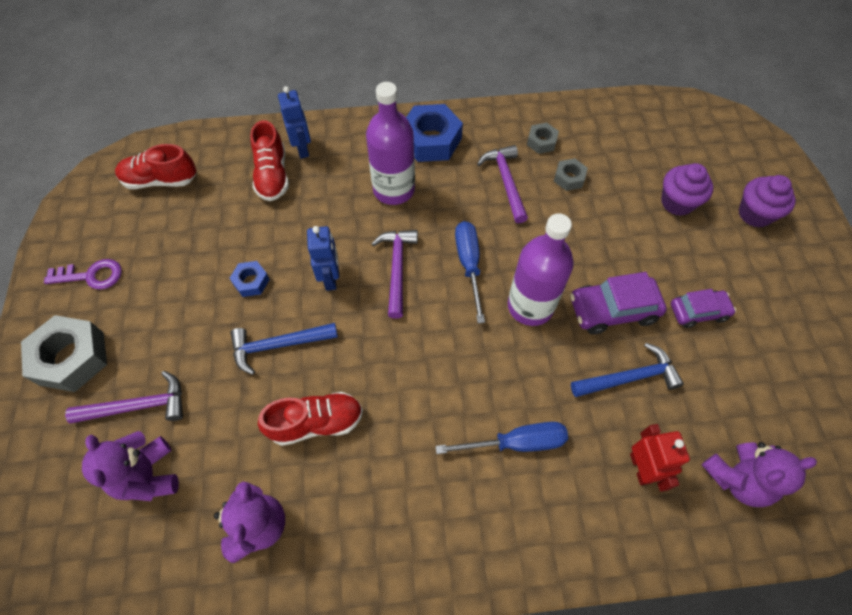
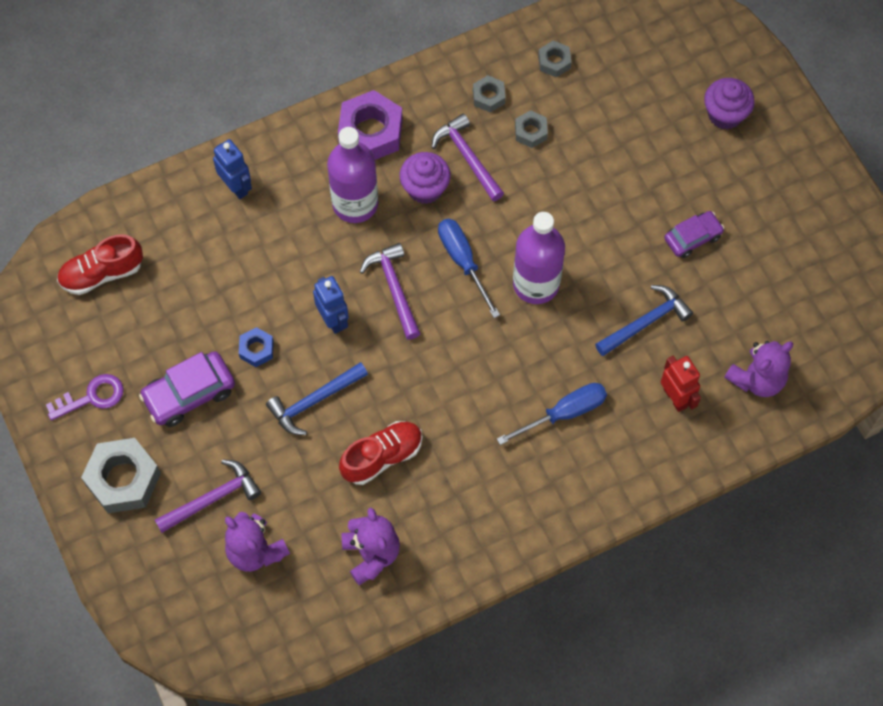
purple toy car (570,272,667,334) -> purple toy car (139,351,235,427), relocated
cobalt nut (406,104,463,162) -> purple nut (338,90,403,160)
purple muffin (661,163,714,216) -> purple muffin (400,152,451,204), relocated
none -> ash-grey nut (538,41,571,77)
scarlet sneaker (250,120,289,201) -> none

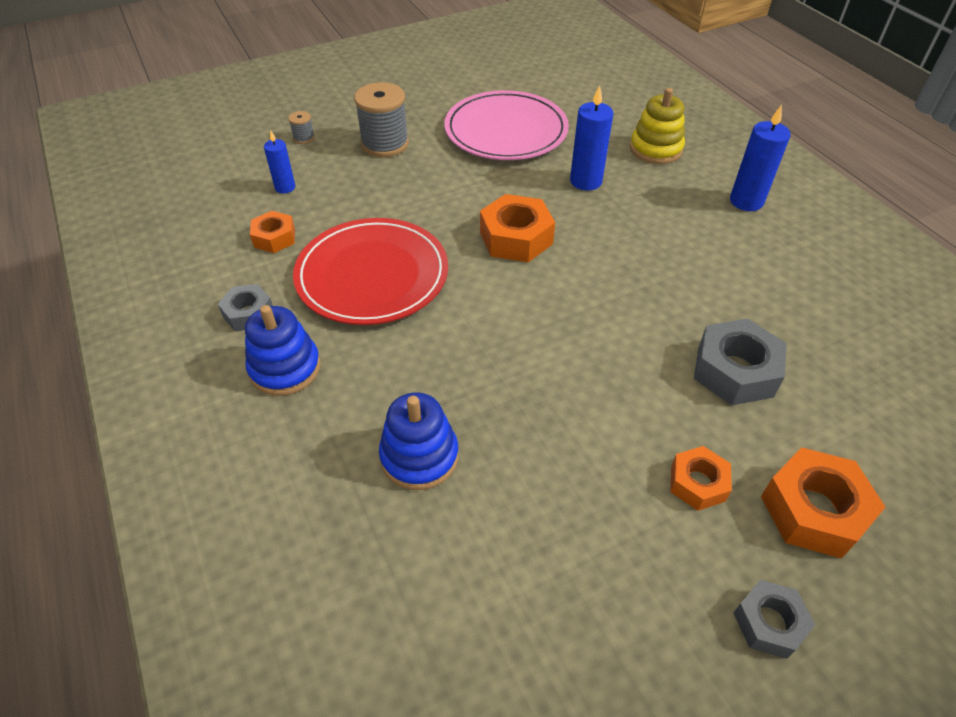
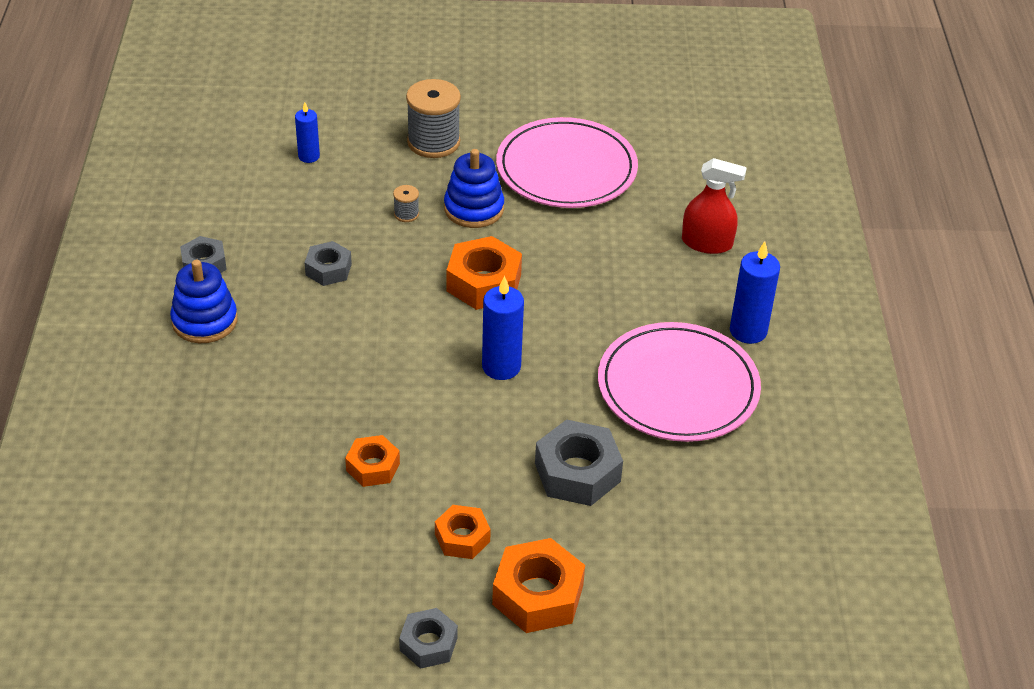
scarlet flat dish (293,218,448,325) -> ash-grey nut (304,241,352,286)
orange-coloured nut (250,211,295,253) -> orange-coloured nut (345,435,400,487), relocated
ash-grey spool (288,111,315,144) -> ash-grey spool (393,185,419,222), relocated
cobalt ring stacker (379,392,458,490) -> cobalt ring stacker (444,149,504,228), relocated
cobalt pillar candle (570,85,614,191) -> cobalt pillar candle (482,276,524,380), relocated
none -> pink flat dish (598,322,761,442)
yellow ring stacker (630,88,685,164) -> scarlet spray cleaner (682,158,747,254)

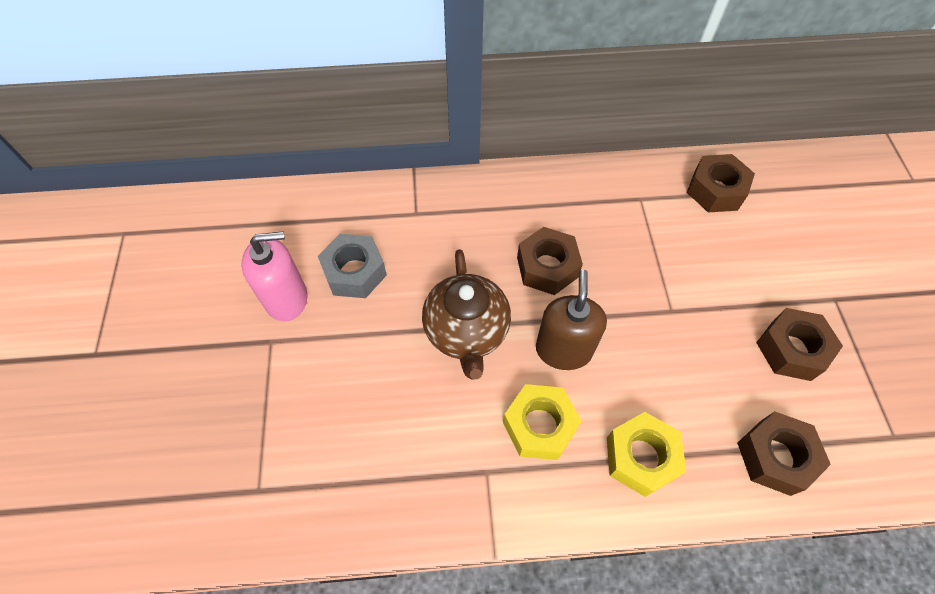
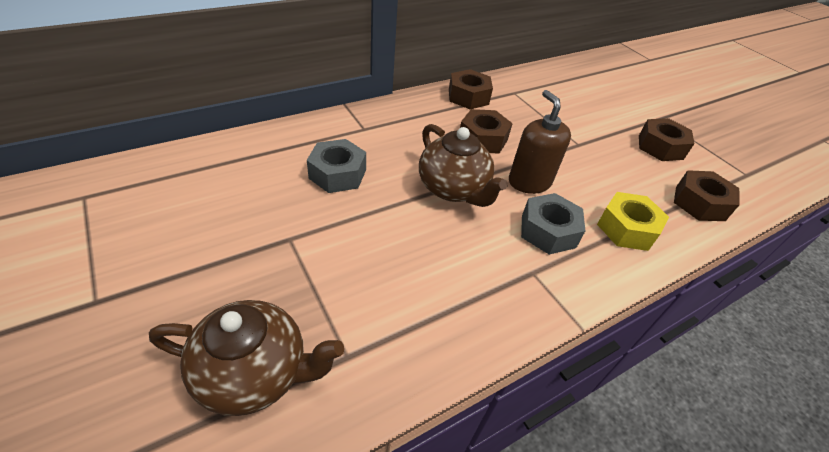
none -> russet china teapot (149,300,344,416)
russet nut (687,154,755,213) -> russet nut (449,69,493,109), relocated
yellow nut (503,384,582,460) -> ash-grey nut (521,193,585,255)
pink pump bottle (242,231,307,321) -> none

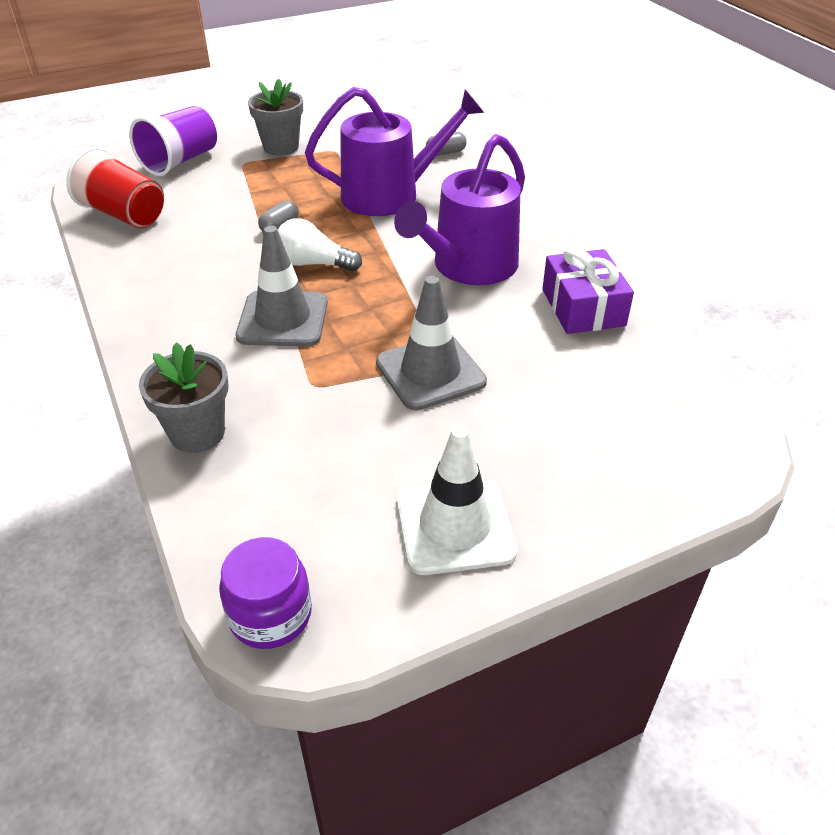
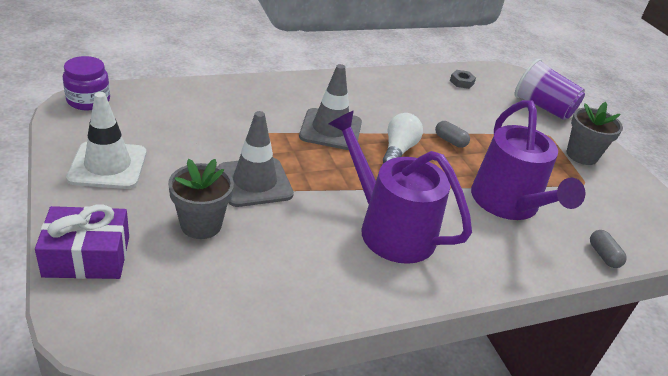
purple wrapped gift (542,246,634,334) -> purple wrapped gift (35,205,129,279), relocated
ash-grey flower pot (139,343,228,453) -> ash-grey flower pot (168,159,234,239), relocated
scarlet beaker (66,147,164,228) -> ash-grey nut (450,70,476,89)

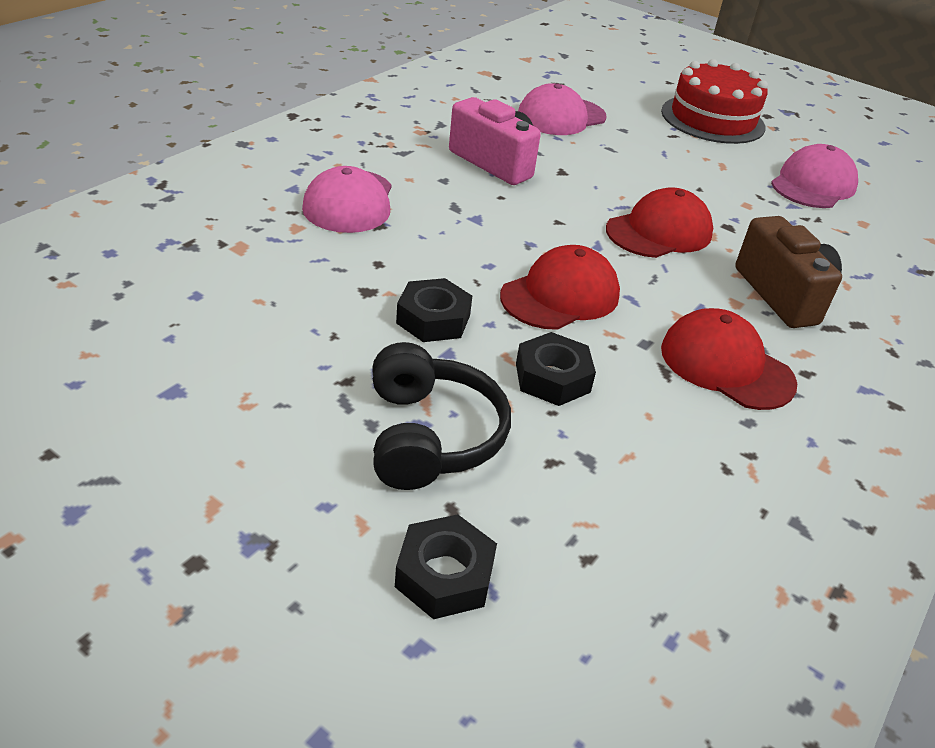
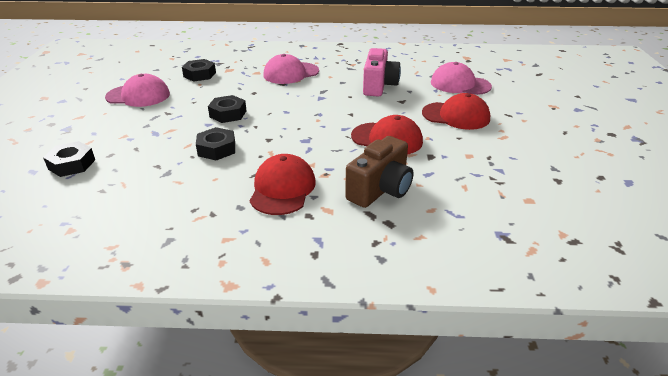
pink baseball cap (771,144,858,208) -> pink baseball cap (105,74,170,107), relocated
none -> ebony nut (182,59,216,82)
scarlet baseball cap (500,245,620,330) -> scarlet baseball cap (422,93,490,130), relocated
ebony over-ear headphones (372,342,511,490) -> none
scarlet cake (661,59,768,144) -> none

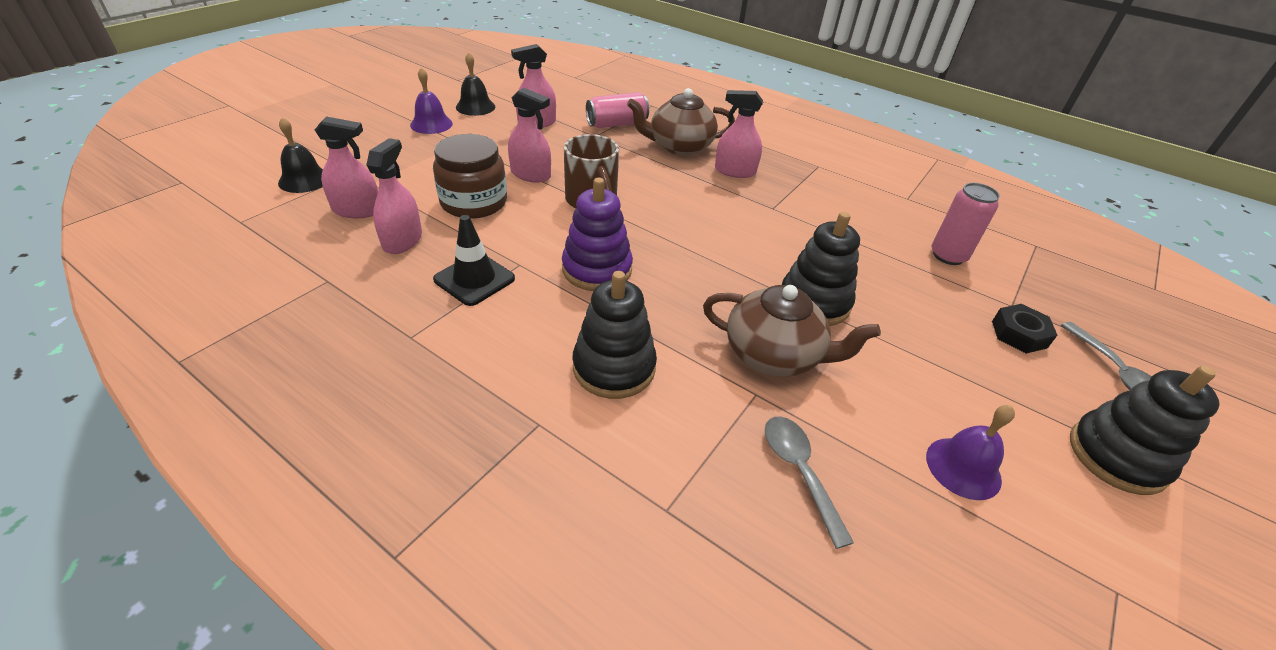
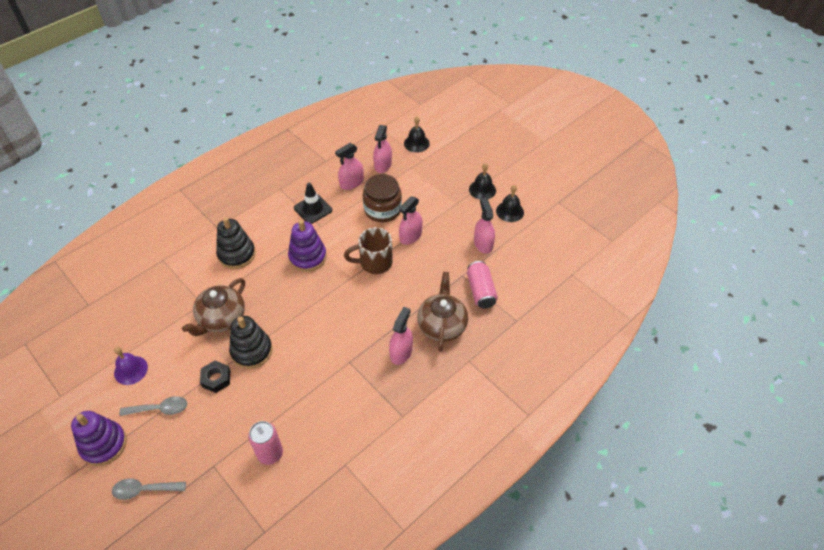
ebony ring stacker (1070,366,1220,495) -> purple ring stacker (71,411,127,466)
ash-grey tablespoon (765,417,854,549) -> ash-grey tablespoon (119,396,187,416), relocated
ebony nut (992,304,1057,353) -> ebony nut (200,361,230,393), relocated
pink spray cleaner (366,138,422,254) -> pink spray cleaner (335,143,364,190), 120 degrees clockwise
purple school bell (410,68,453,134) -> ebony school bell (469,163,496,200)

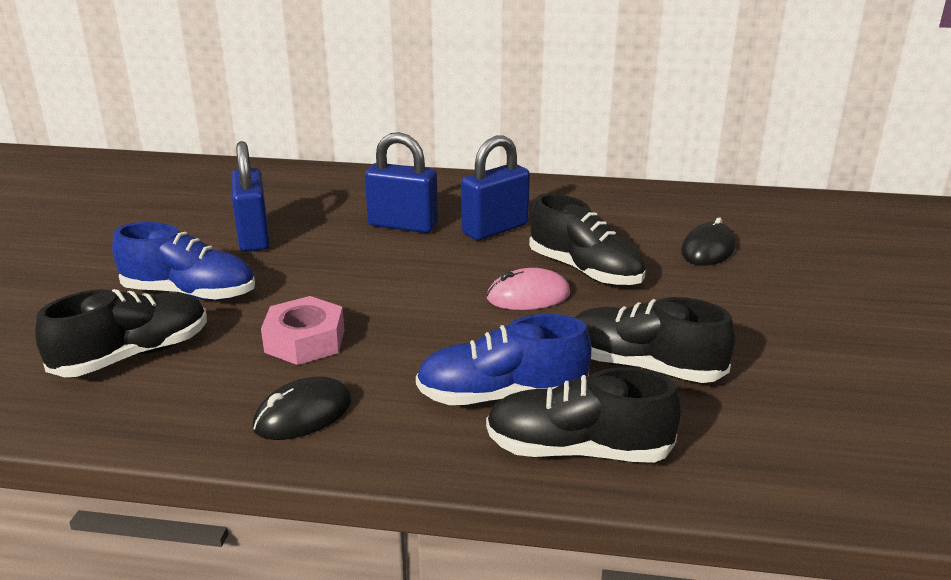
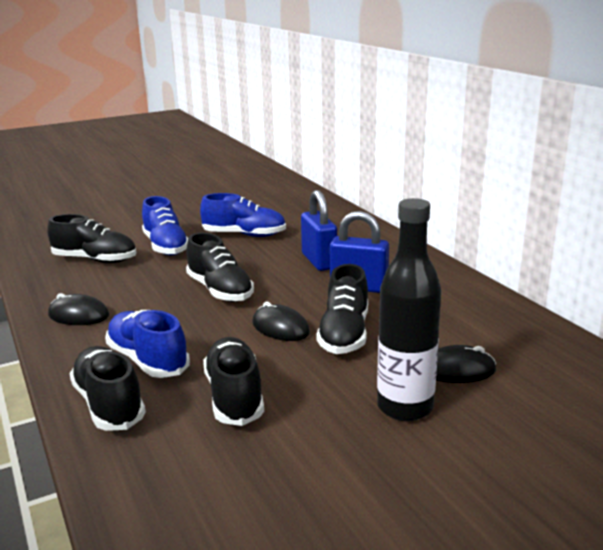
none -> ebony sneaker (186,233,254,302)
cobalt padlock (231,141,270,252) -> cobalt sneaker (200,193,286,237)
pink mouse (487,268,570,310) -> ebony mouse (252,302,310,341)
none -> ebony bottle (377,198,441,421)
pink nut (261,296,344,365) -> none

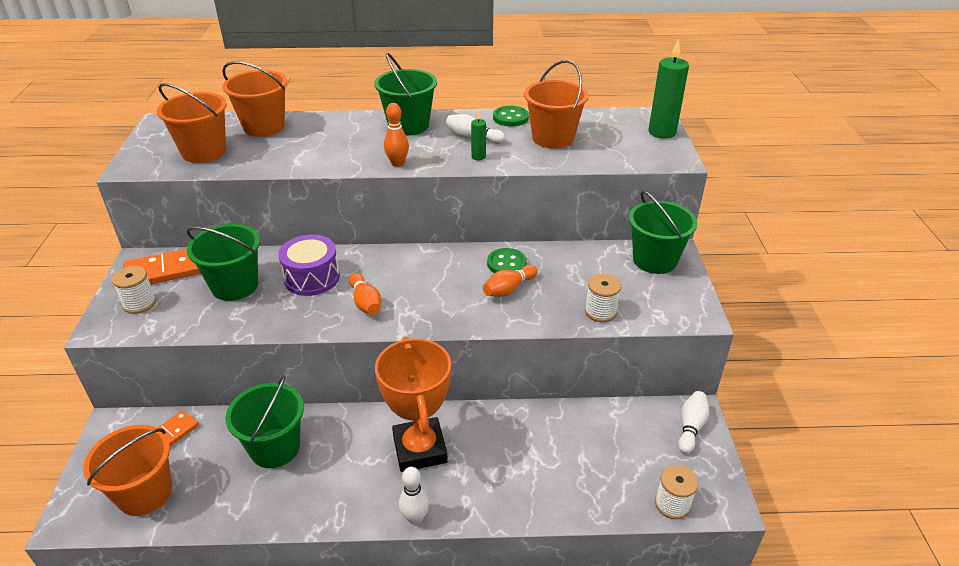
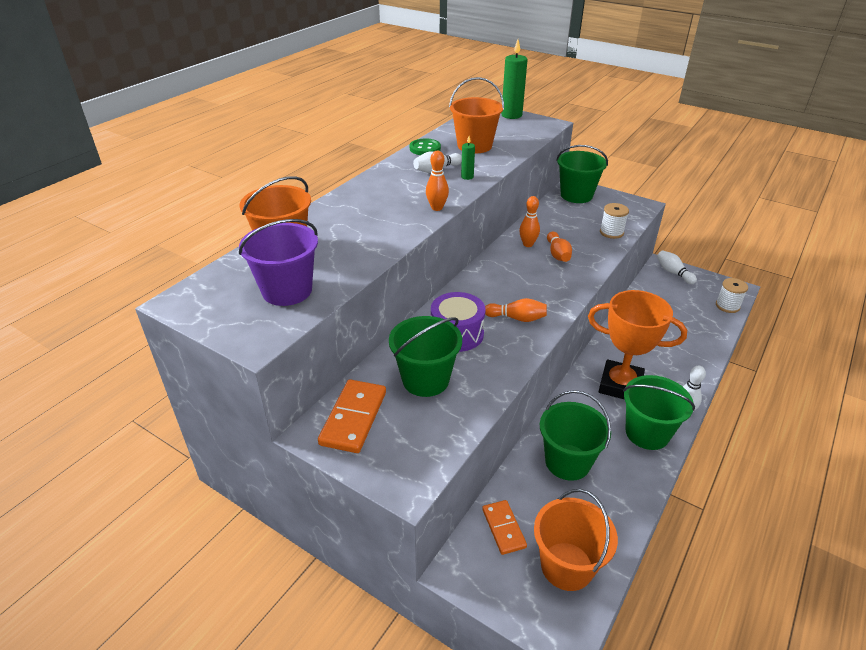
orange-coloured pail (157,83,227,163) -> purple pail (239,219,318,306)
green sewing button (487,248,527,273) -> orange-coloured bowling pin (519,196,540,247)
green pail (374,53,437,135) -> green pail (623,375,695,450), relocated
pure white spool (112,266,156,314) -> none

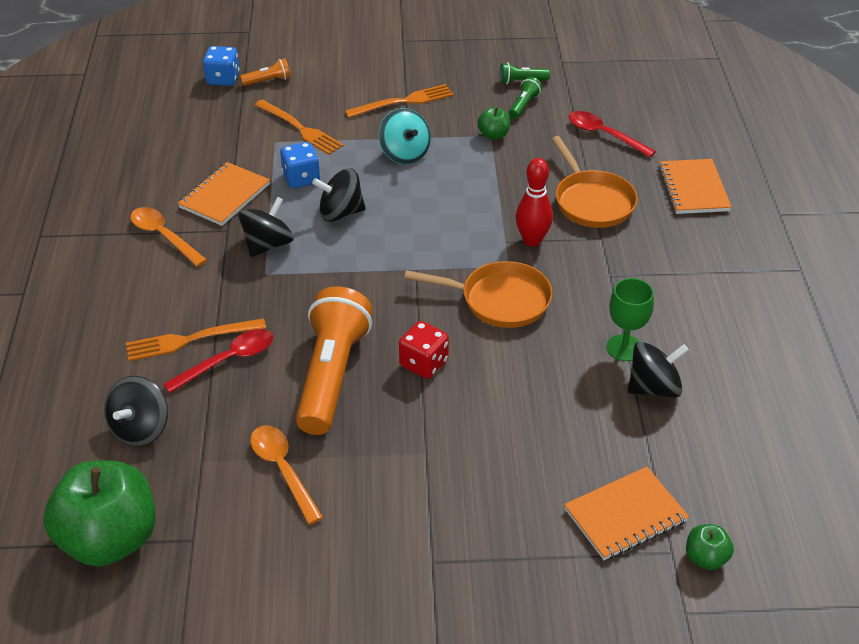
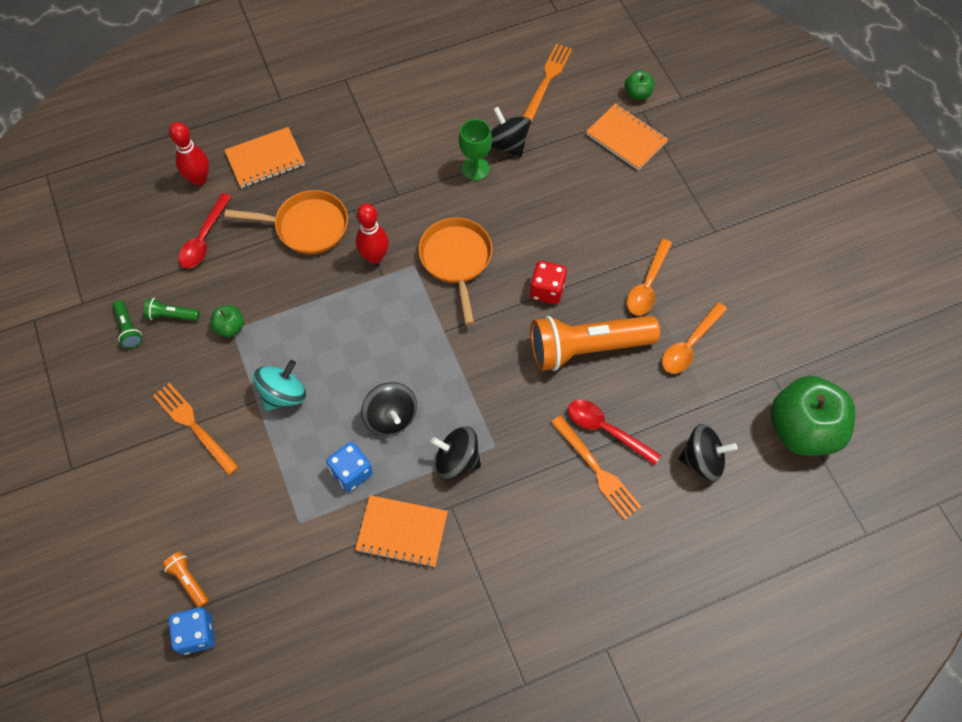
none -> scarlet bowling pin (169,122,209,185)
orange-coloured pan (552,136,638,228) -> orange-coloured pan (224,190,348,254), 45 degrees clockwise
orange-coloured table fork (255,99,344,155) -> orange-coloured table fork (522,44,572,122), relocated
orange-coloured tablespoon (130,207,207,267) -> orange-coloured tablespoon (627,239,672,316), relocated

